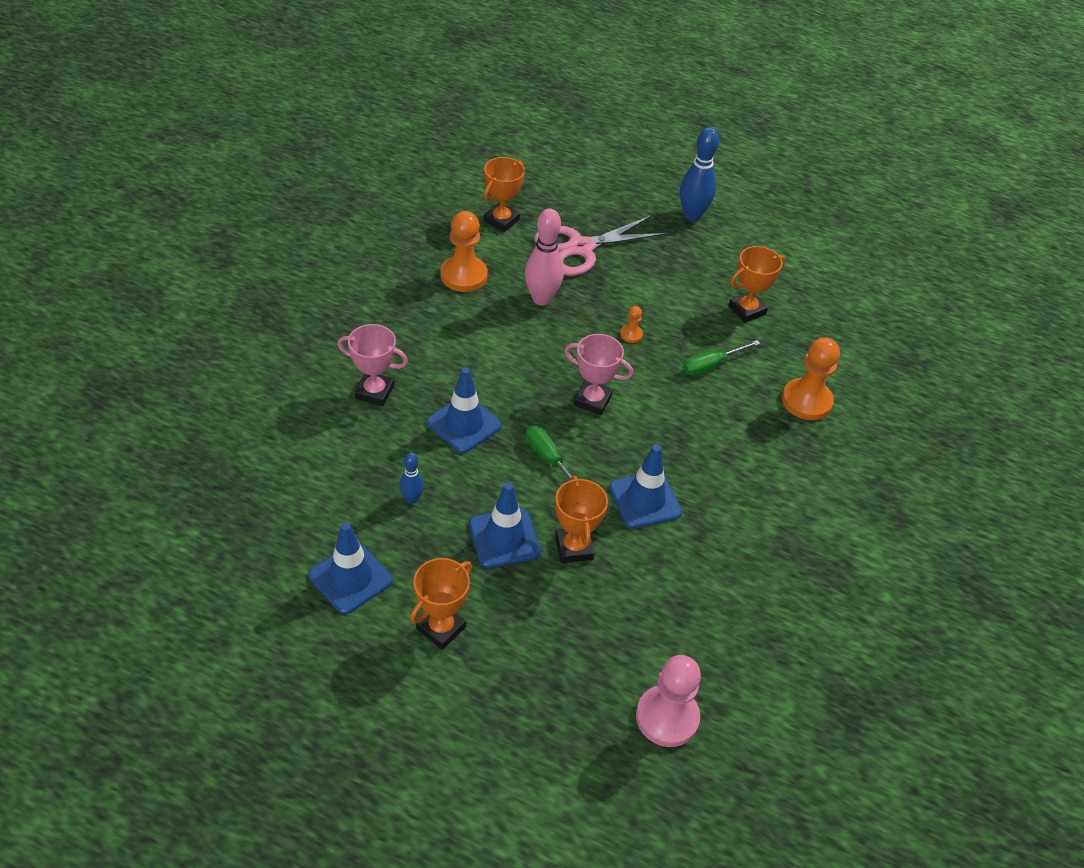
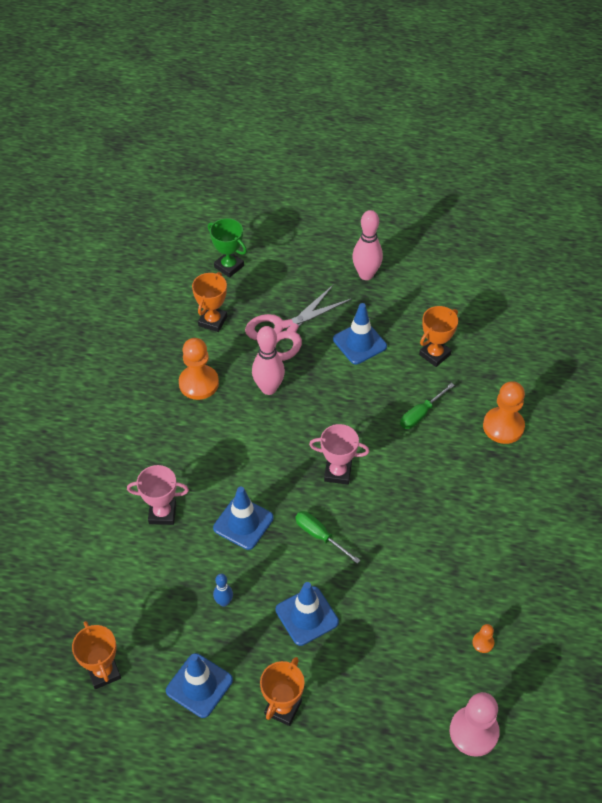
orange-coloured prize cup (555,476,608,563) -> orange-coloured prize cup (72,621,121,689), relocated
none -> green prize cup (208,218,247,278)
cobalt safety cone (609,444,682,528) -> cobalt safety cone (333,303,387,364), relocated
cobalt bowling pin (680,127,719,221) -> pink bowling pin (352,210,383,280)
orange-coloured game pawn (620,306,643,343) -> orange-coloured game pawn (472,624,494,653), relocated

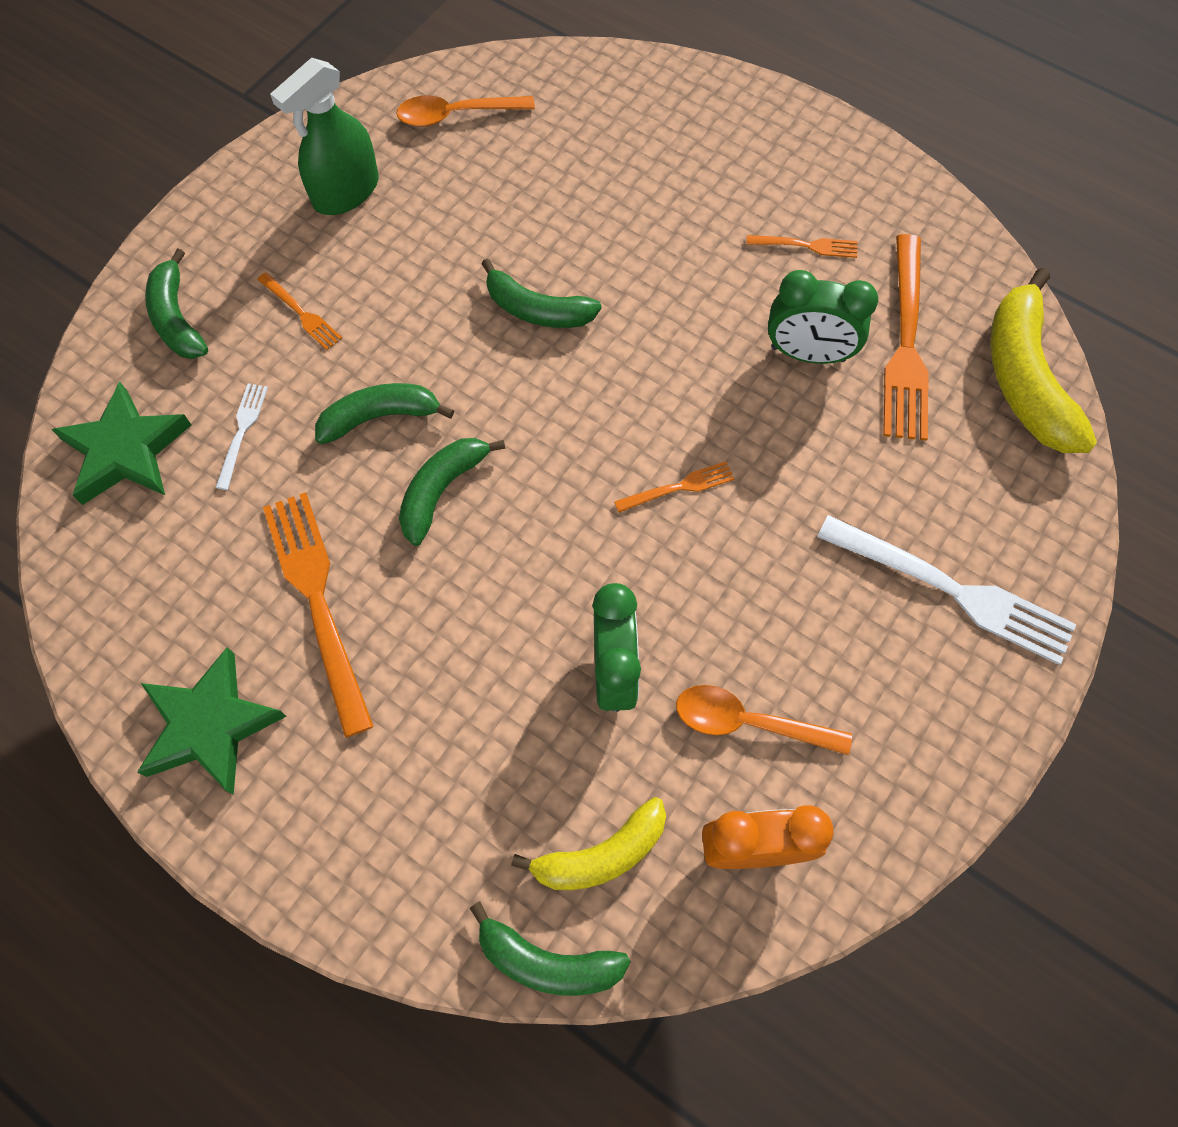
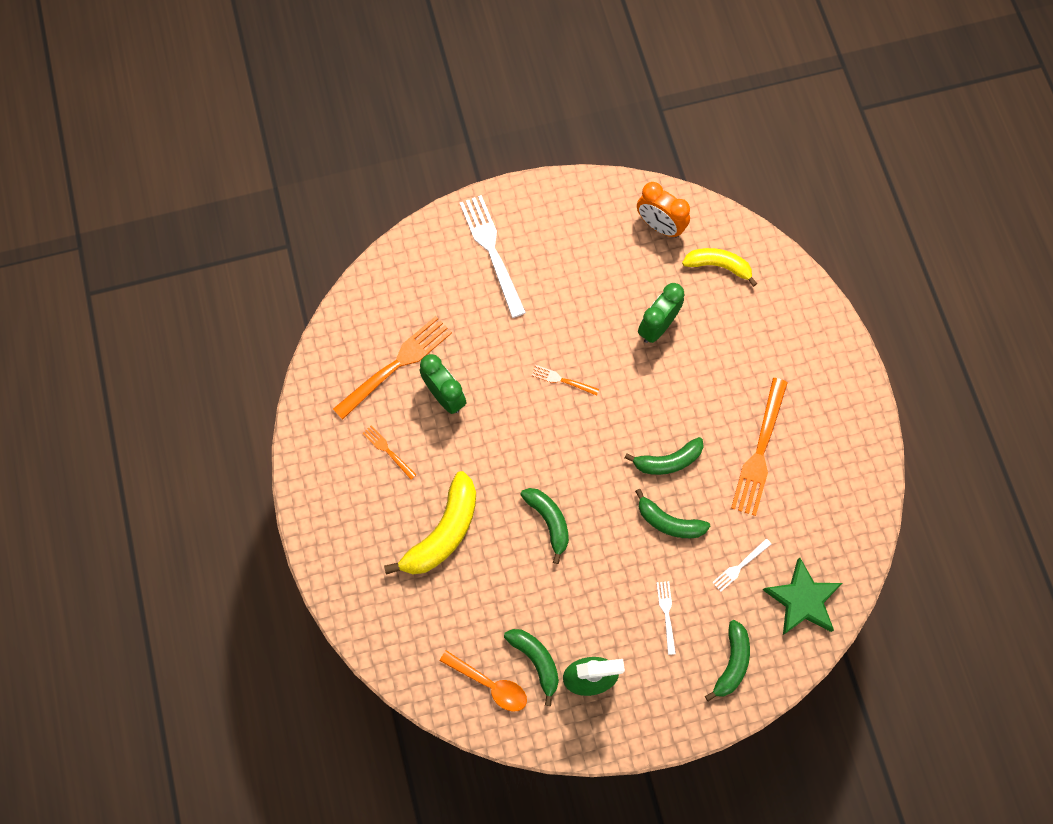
yellow banana (990,268,1097,453) -> yellow banana (384,471,476,575), relocated
green banana (470,901,631,996) -> green banana (504,629,559,706), relocated
orange-coloured table fork (257,272,342,350) -> pure white table fork (657,581,676,655)
green five-pointed star (137,647,287,795) -> none
orange-coloured tablespoon (676,685,852,755) -> none

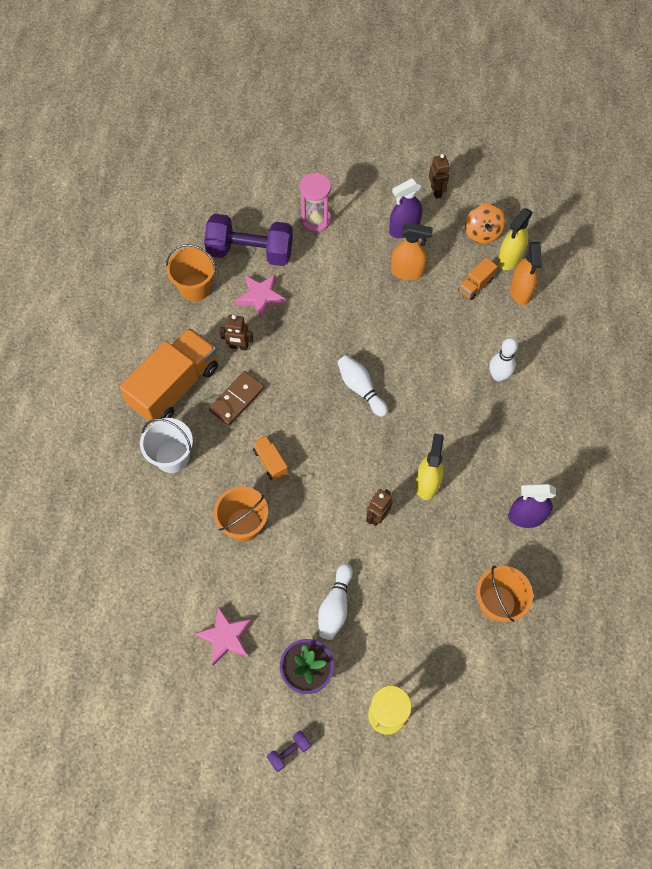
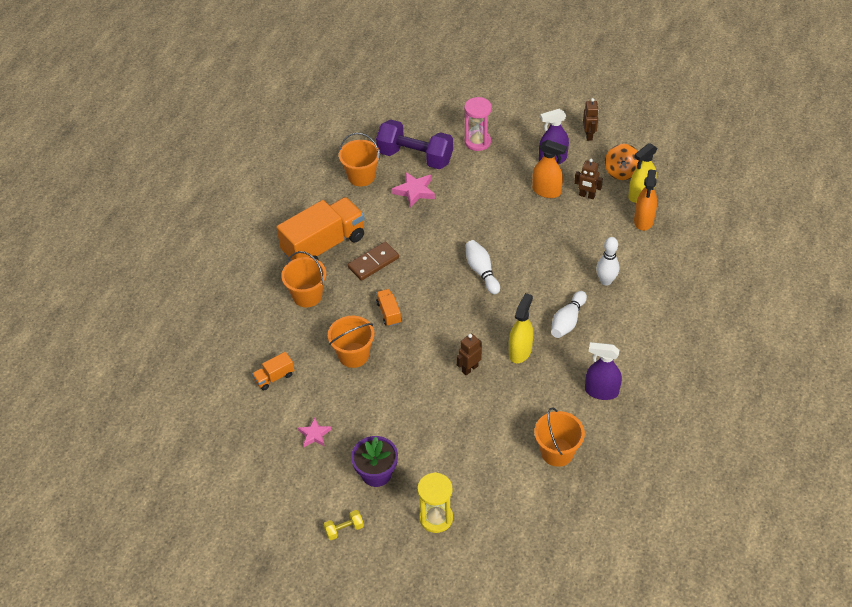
orange-coloured toy truck (458,257,498,300) -> orange-coloured toy truck (252,352,294,390), relocated
pure white pail (140,418,193,473) -> orange-coloured pail (281,251,326,307)
pink five-pointed star (194,606,252,666) -> pink five-pointed star (298,417,331,447), x0.66
purple dumbbell (267,731,311,772) -> yellow dumbbell (323,510,364,540)
pure white bowling pin (318,563,353,640) -> pure white bowling pin (551,291,587,338), relocated
russet robot (219,315,253,351) -> russet robot (574,158,603,199), relocated

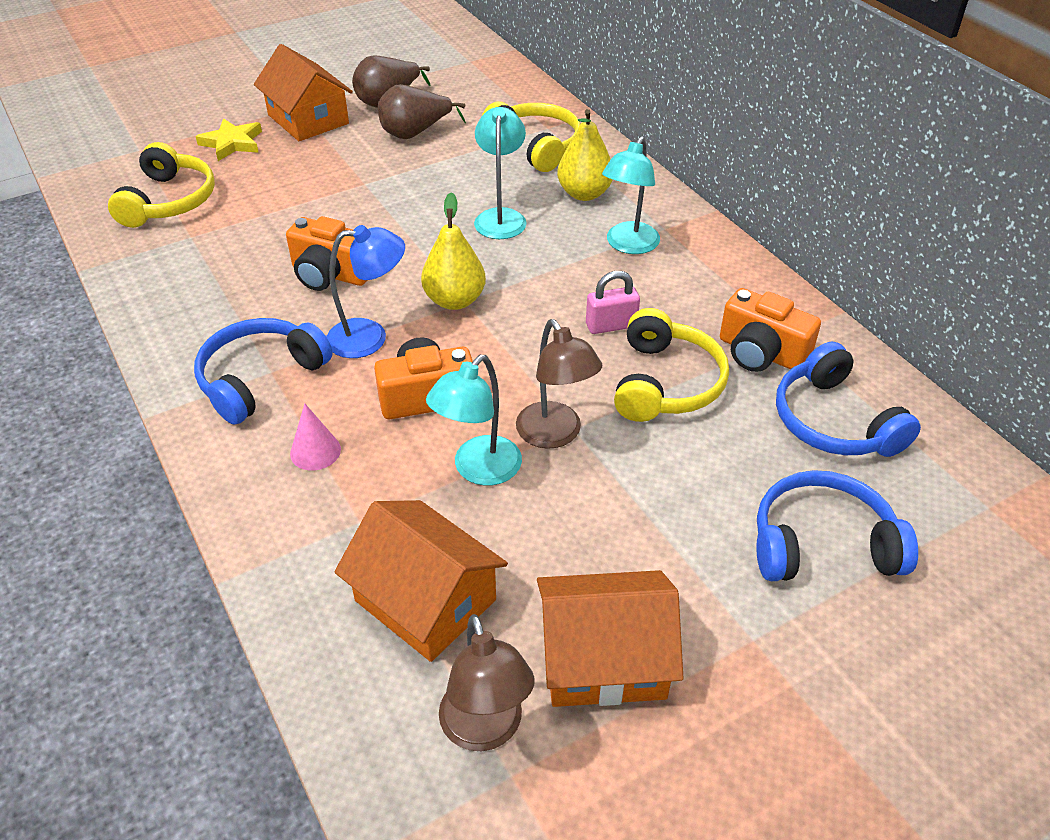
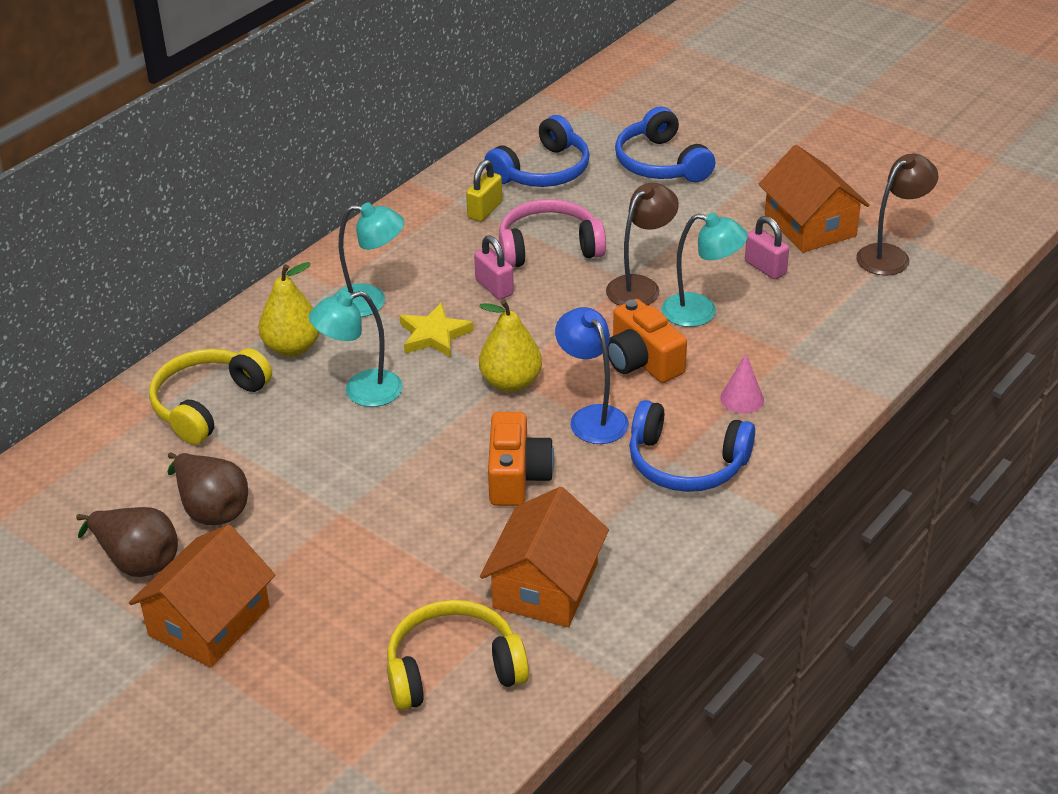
yellow five-pointed star (195,118,262,161) -> yellow five-pointed star (400,302,474,358), relocated
orange-coloured compact camera (720,288,821,372) -> yellow padlock (466,160,502,222)
orange-coloured cottage (334,500,508,662) -> orange-coloured cottage (480,487,609,627), relocated
yellow over-ear headphones (614,308,729,422) -> pink over-ear headphones (499,199,606,267)
none -> pink padlock (745,216,789,279)

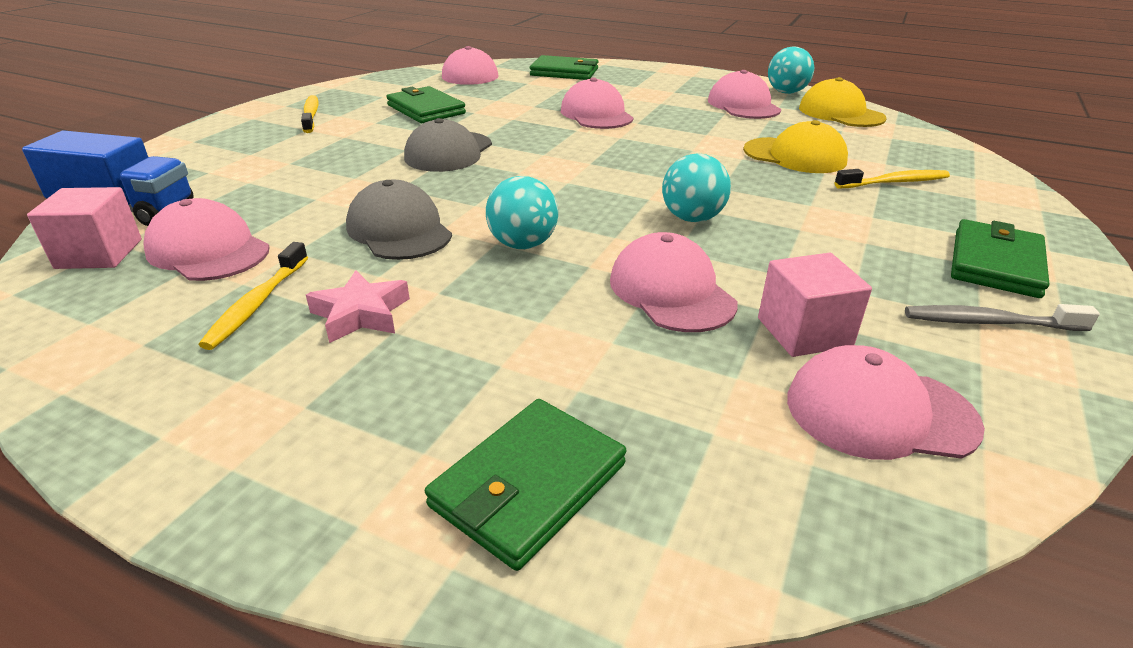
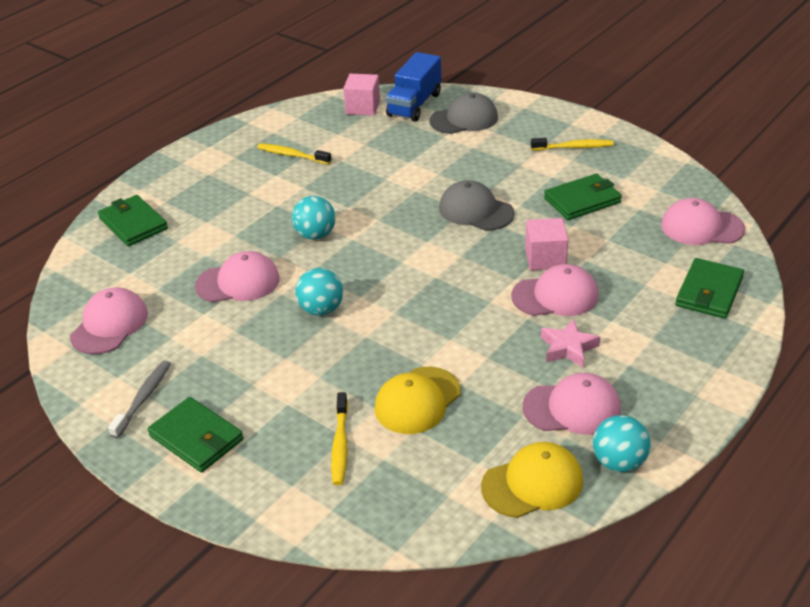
ash-grey baseball cap (346,179,452,260) -> ash-grey baseball cap (429,92,498,134), relocated
pink cube (758,253,872,357) -> pink cube (525,218,568,271), relocated
pink five-pointed star (306,270,410,343) -> pink five-pointed star (541,319,600,367), relocated
pink baseball cap (143,198,270,281) -> none

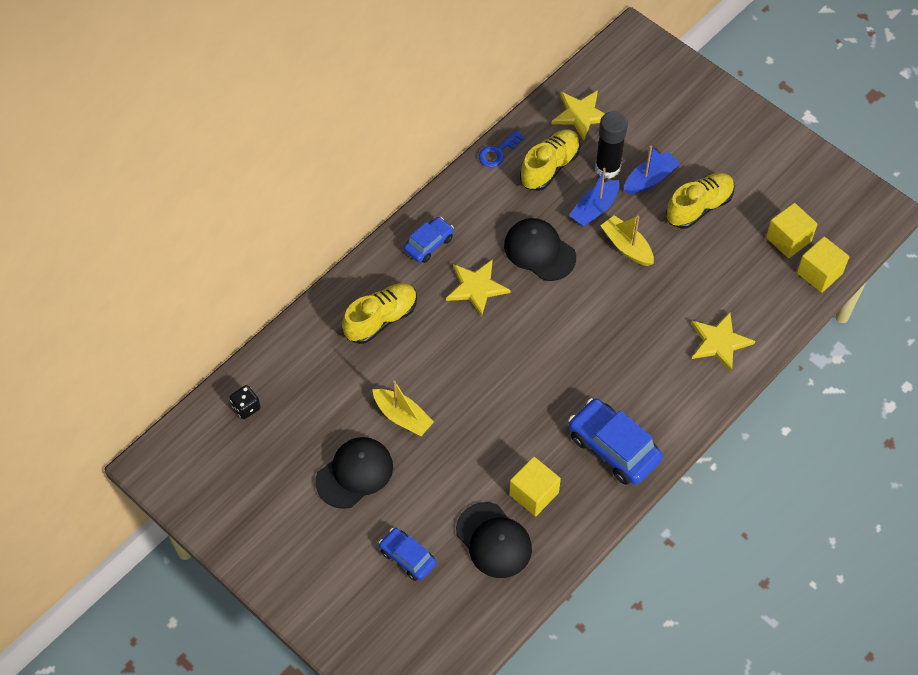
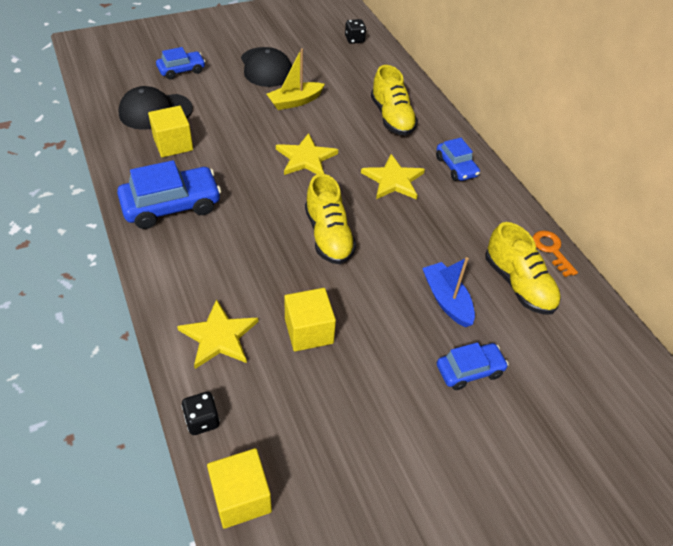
none -> ebony dice (182,392,220,435)
yellow five-pointed star (552,90,605,140) -> yellow five-pointed star (276,133,338,175), relocated
yellow cube (766,203,818,258) -> yellow cube (284,288,336,352), relocated
yellow sneaker (666,173,735,229) -> yellow sneaker (305,174,357,264), relocated
cobalt toy boat (624,146,680,194) -> cobalt toy car (437,342,509,390)
cobalt latchkey (479,130,524,167) -> orange-coloured latchkey (533,230,578,277)
ebony baseball cap (504,218,576,281) -> none
ebony glue (595,111,628,179) -> none
yellow toy boat (600,215,654,266) -> none

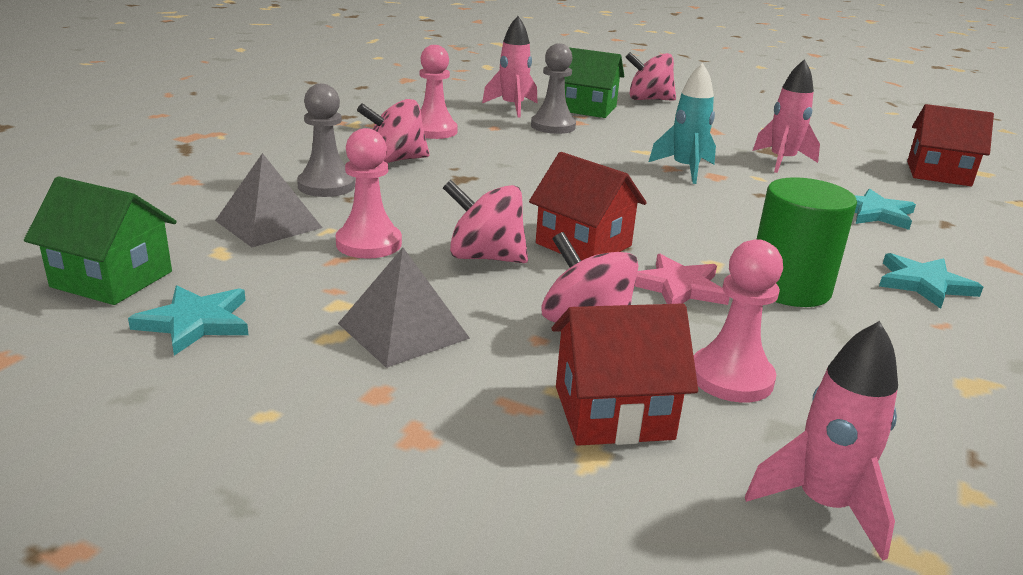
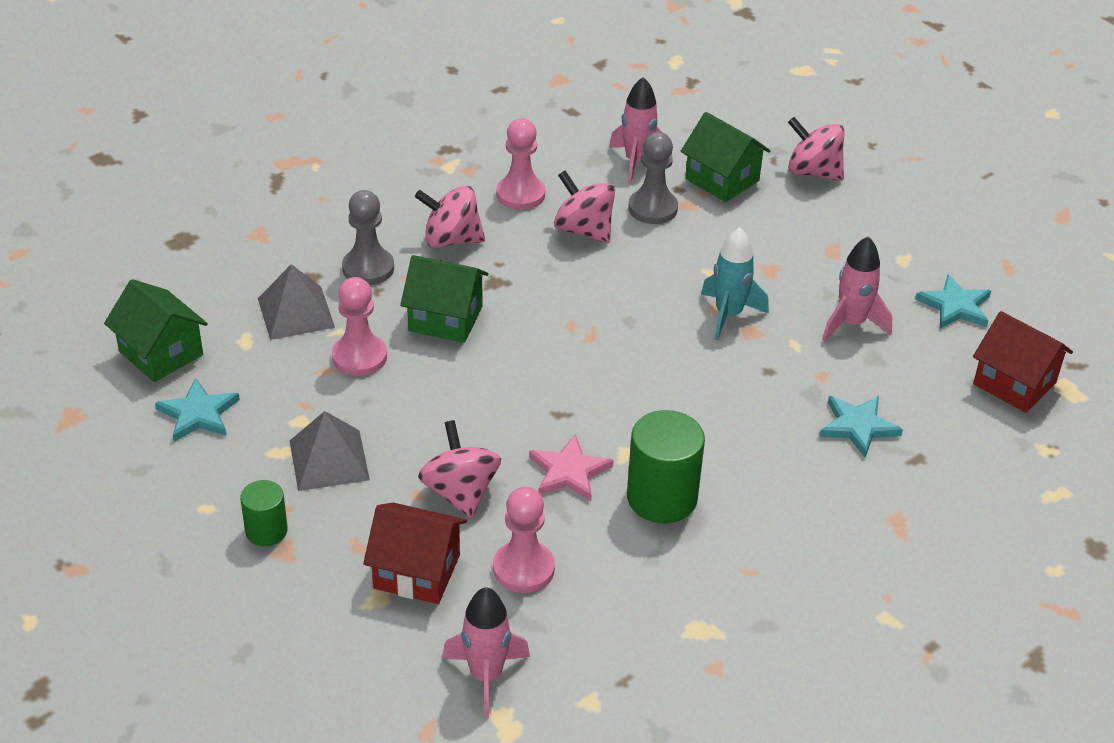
none -> green solid cylinder (240,480,288,546)
none -> green cottage (400,255,489,343)
pink spinning top (443,180,528,263) -> pink spinning top (554,171,615,243), relocated
aqua five-pointed star (879,253,983,309) -> aqua five-pointed star (915,274,991,329), relocated
scarlet cottage (529,152,647,261) -> none

